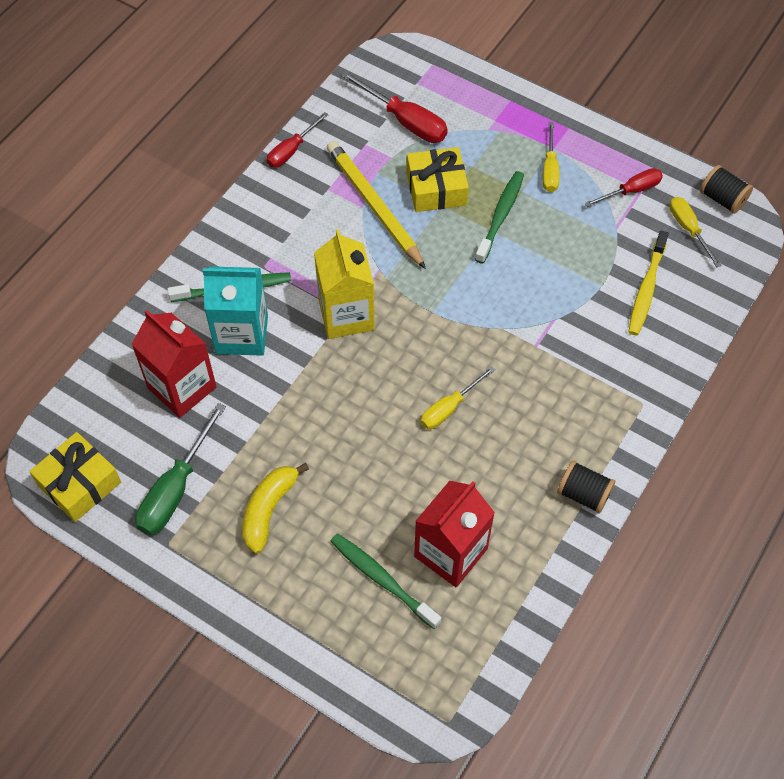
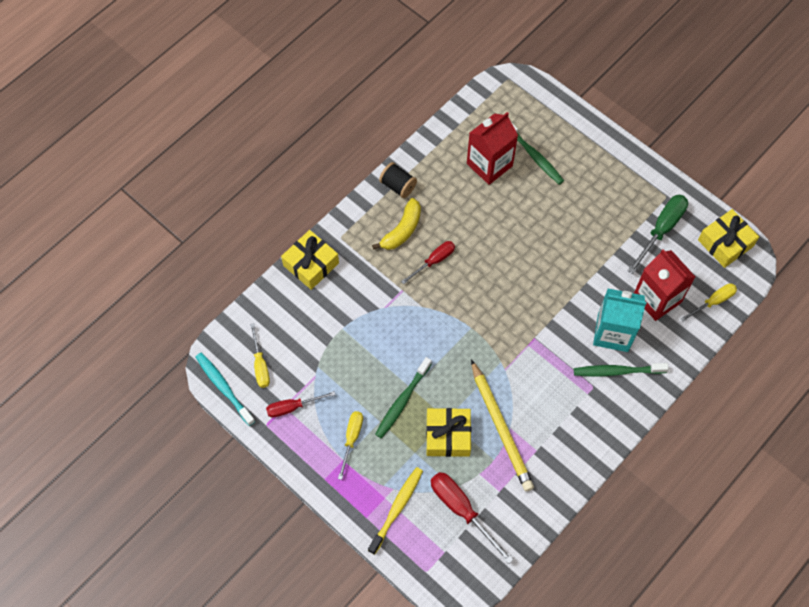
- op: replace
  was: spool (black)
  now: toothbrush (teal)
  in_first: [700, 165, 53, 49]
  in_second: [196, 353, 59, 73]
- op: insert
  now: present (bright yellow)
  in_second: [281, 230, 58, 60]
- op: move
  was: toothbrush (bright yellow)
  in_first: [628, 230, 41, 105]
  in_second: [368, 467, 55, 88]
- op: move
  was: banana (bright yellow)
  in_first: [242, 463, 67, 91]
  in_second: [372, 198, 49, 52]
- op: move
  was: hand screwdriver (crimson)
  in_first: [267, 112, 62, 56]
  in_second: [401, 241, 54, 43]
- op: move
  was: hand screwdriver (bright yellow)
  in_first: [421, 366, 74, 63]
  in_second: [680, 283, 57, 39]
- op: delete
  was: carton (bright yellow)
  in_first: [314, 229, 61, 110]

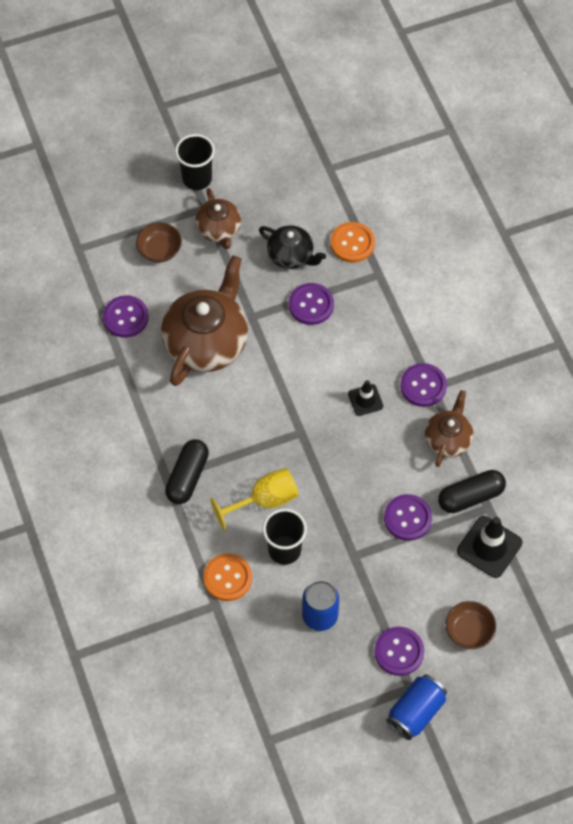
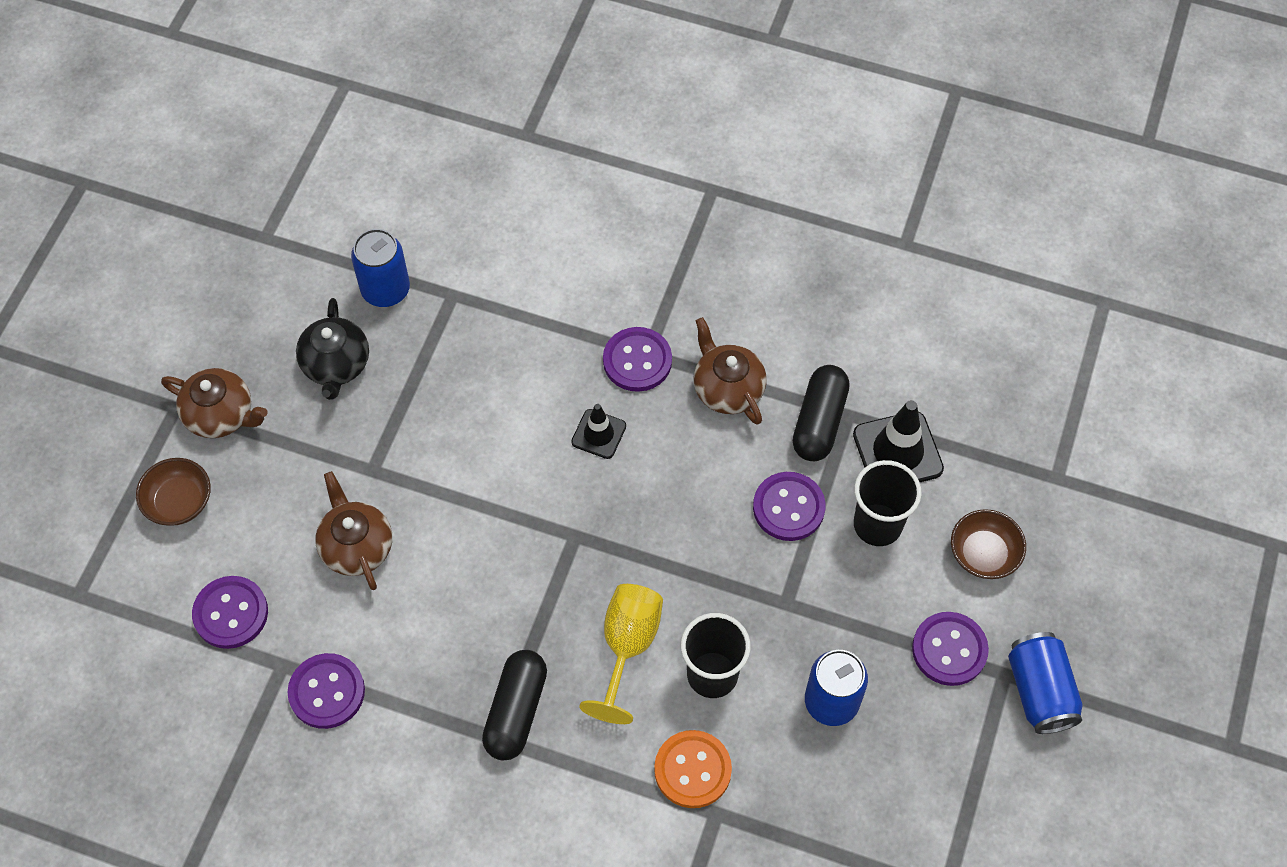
- op: move
  was: shirt button (royal purple)
  in_first: [289, 283, 45, 42]
  in_second: [287, 653, 78, 76]
- op: rotate
  was: tea pot (black)
  in_first: [259, 225, 67, 44]
  in_second: [296, 298, 73, 102]
  clockwise: 105
- op: resize
  was: tea pot (russet)
  in_first: [161, 255, 87, 131]
  in_second: [315, 471, 77, 119]
  ratio: 0.55
- op: replace
  was: shirt button (orange)
  now: tin (blue)
  in_first: [330, 222, 45, 41]
  in_second: [351, 229, 59, 78]
- op: rotate
  was: pill shape (black)
  in_first: [165, 439, 44, 65]
  in_second: [482, 650, 65, 110]
  clockwise: 45
- op: move
  was: cup (black)
  in_first: [175, 134, 40, 56]
  in_second: [854, 460, 68, 86]

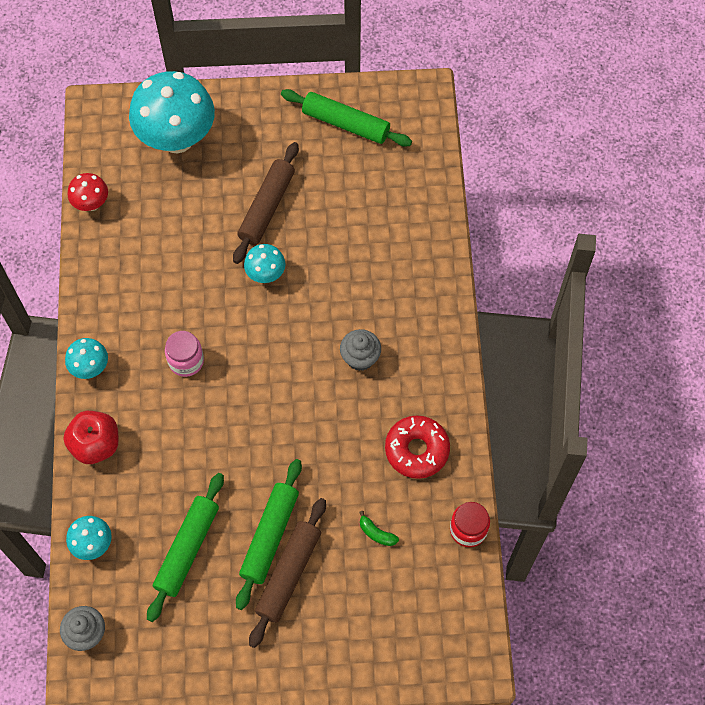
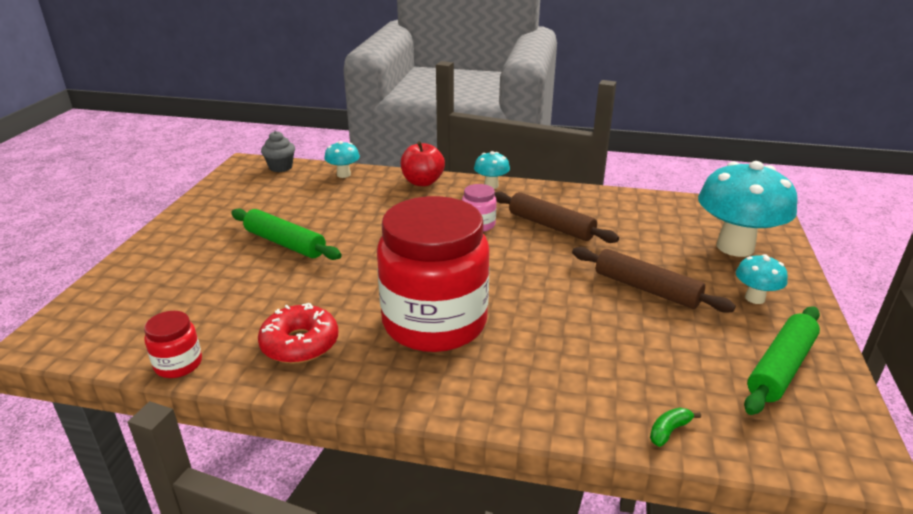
- op: replace
  was: muffin (grey)
  now: jar (crimson)
  in_first: [340, 329, 41, 42]
  in_second: [377, 196, 113, 156]
- op: move
  was: rolling pin (russet)
  in_first: [249, 498, 77, 150]
  in_second: [495, 191, 124, 52]
- op: move
  was: banana (leaf-green)
  in_first: [360, 511, 39, 35]
  in_second: [650, 407, 51, 40]
- op: move
  was: toadstool (teal)
  in_first: [244, 244, 41, 39]
  in_second: [736, 254, 52, 50]
- op: delete
  was: toadstool (crimson)
  in_first: [68, 173, 40, 38]
- op: delete
  was: rolling pin (leaf-green)
  in_first: [147, 473, 77, 149]

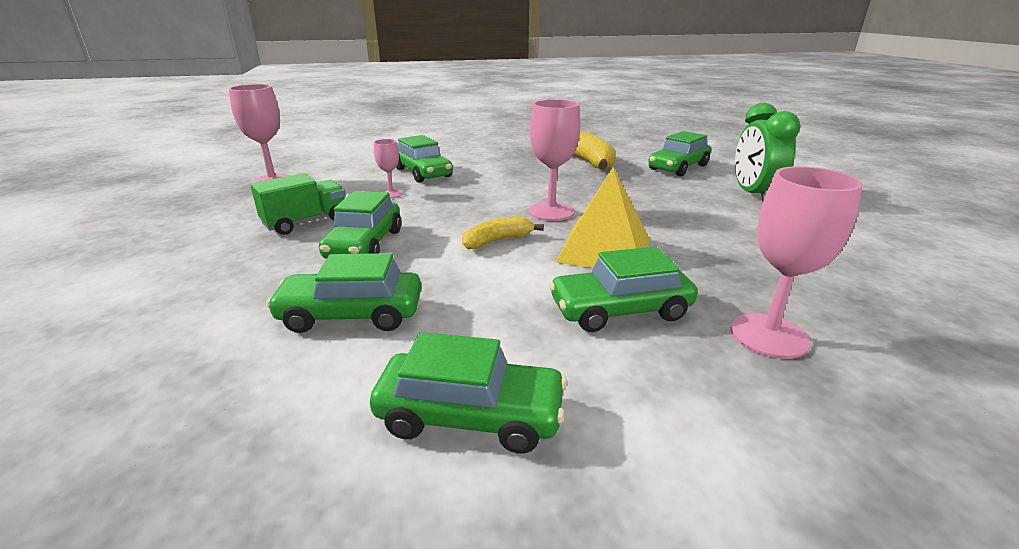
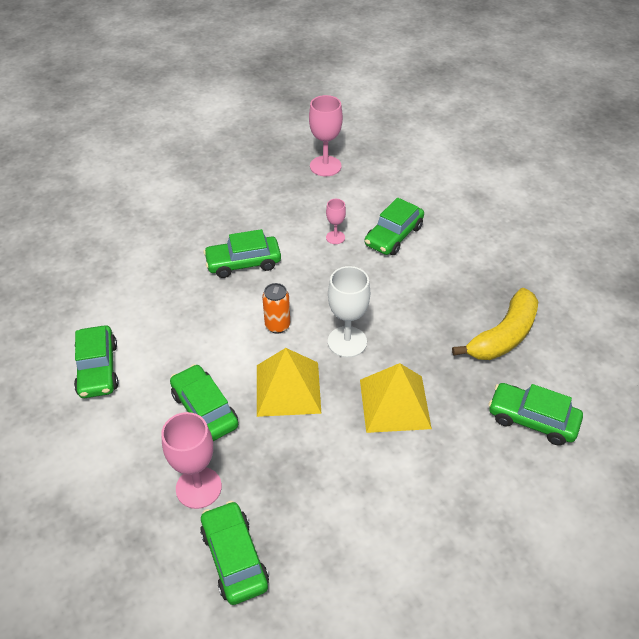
- op: move
  was: car (leaf-green)
  in_first: [266, 253, 156, 80]
  in_second: [200, 501, 69, 104]
- op: replace
  was: banana (bright yellow)
  now: tin (orange)
  in_first: [462, 216, 82, 33]
  in_second: [262, 283, 28, 51]
- op: recolor
  was: chalice (pink)
  now: chalice (white)
  in_first: [528, 99, 52, 122]
  in_second: [328, 266, 42, 92]
- op: insert
  now: solid pyramid (bright yellow)
  in_second: [360, 363, 72, 70]
- op: delete
  was: toy truck (leaf-green)
  in_first: [250, 173, 96, 62]
- op: delete
  was: alarm clock (leaf-green)
  in_first: [735, 103, 66, 98]

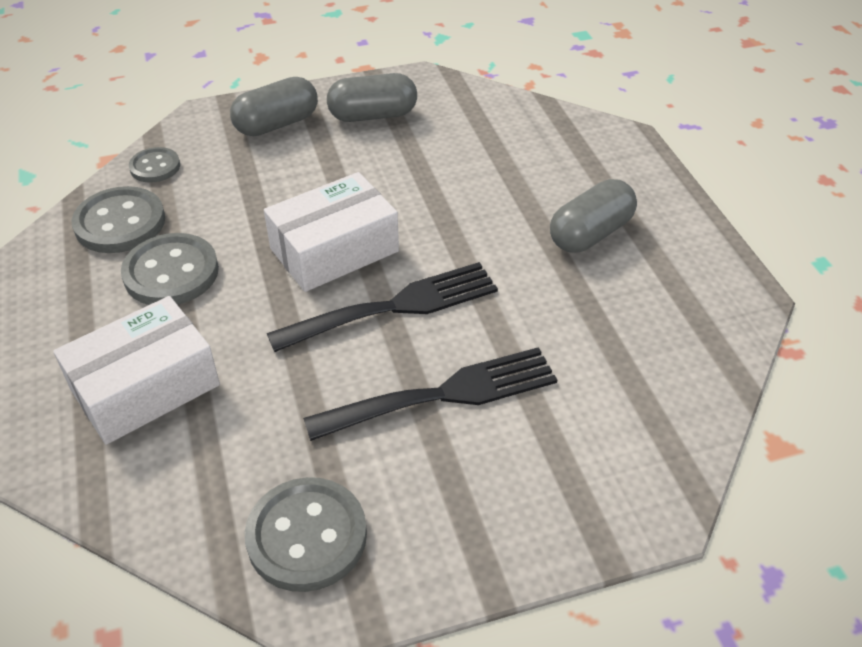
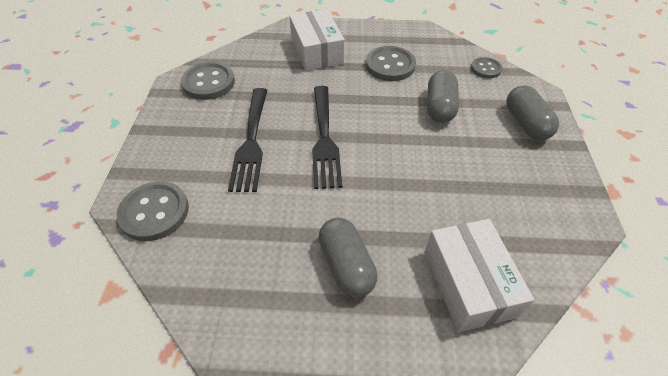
- op: move
  was: shirt button (grey)
  in_first: [71, 186, 94, 67]
  in_second: [116, 181, 73, 60]
- op: move
  was: parcel (white)
  in_first: [264, 172, 135, 120]
  in_second: [425, 219, 109, 113]
- op: move
  was: pill shape (grey)
  in_first: [327, 73, 90, 49]
  in_second: [427, 70, 32, 53]

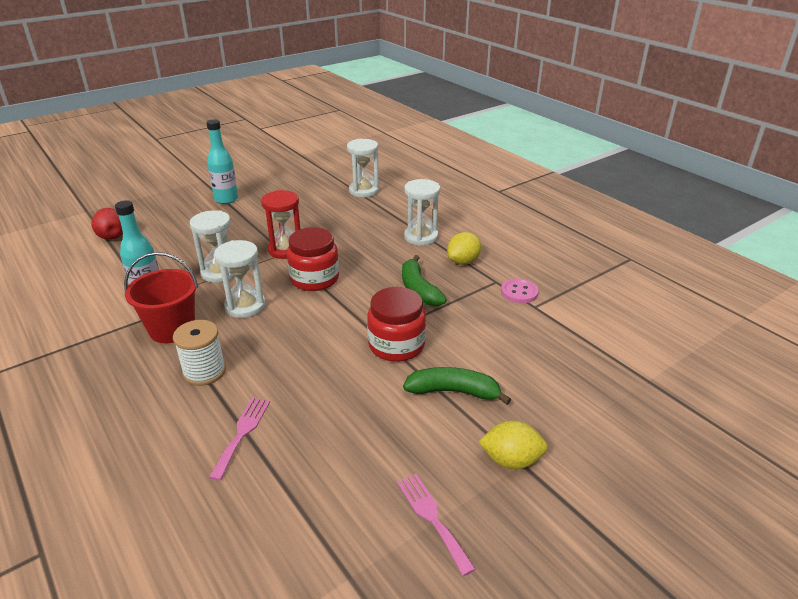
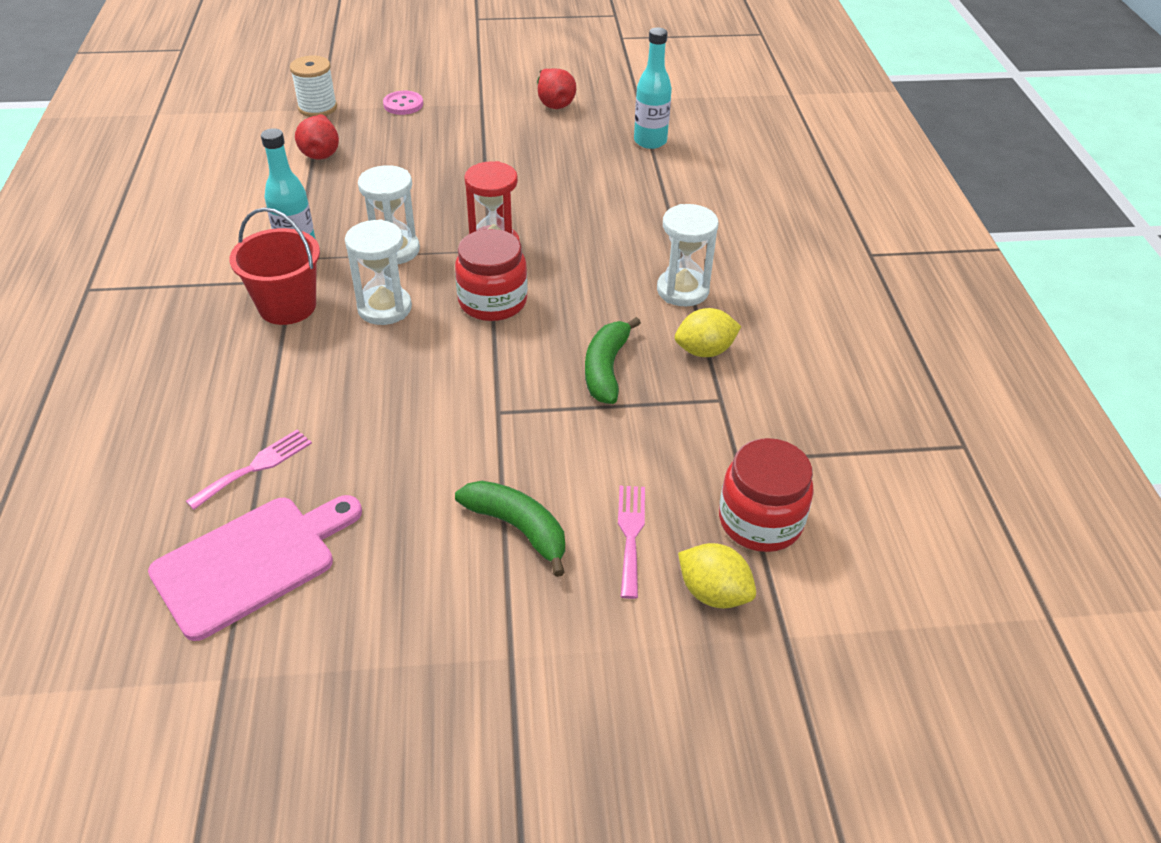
- op: insert
  now: chopping board (pink)
  in_second: [148, 495, 214, 146]
- op: move
  was: spool (white)
  in_first: [173, 320, 53, 66]
  in_second: [290, 56, 47, 61]
- op: move
  was: shirt button (pink)
  in_first: [501, 278, 38, 25]
  in_second: [383, 91, 40, 24]
- op: insert
  now: pear fruit (crimson)
  in_second: [537, 68, 39, 41]
- op: move
  was: fork (pink)
  in_first: [397, 474, 79, 102]
  in_second: [618, 486, 27, 113]
- op: move
  was: bottle (teal)
  in_first: [206, 119, 32, 85]
  in_second: [634, 28, 38, 121]
- op: move
  was: lemon (bright yellow)
  in_first: [479, 420, 69, 49]
  in_second: [678, 543, 78, 65]
- op: move
  was: jar (crimson)
  in_first: [367, 287, 59, 75]
  in_second: [719, 438, 95, 114]
- op: delete
  was: sand timer (white)
  in_first: [347, 139, 32, 58]

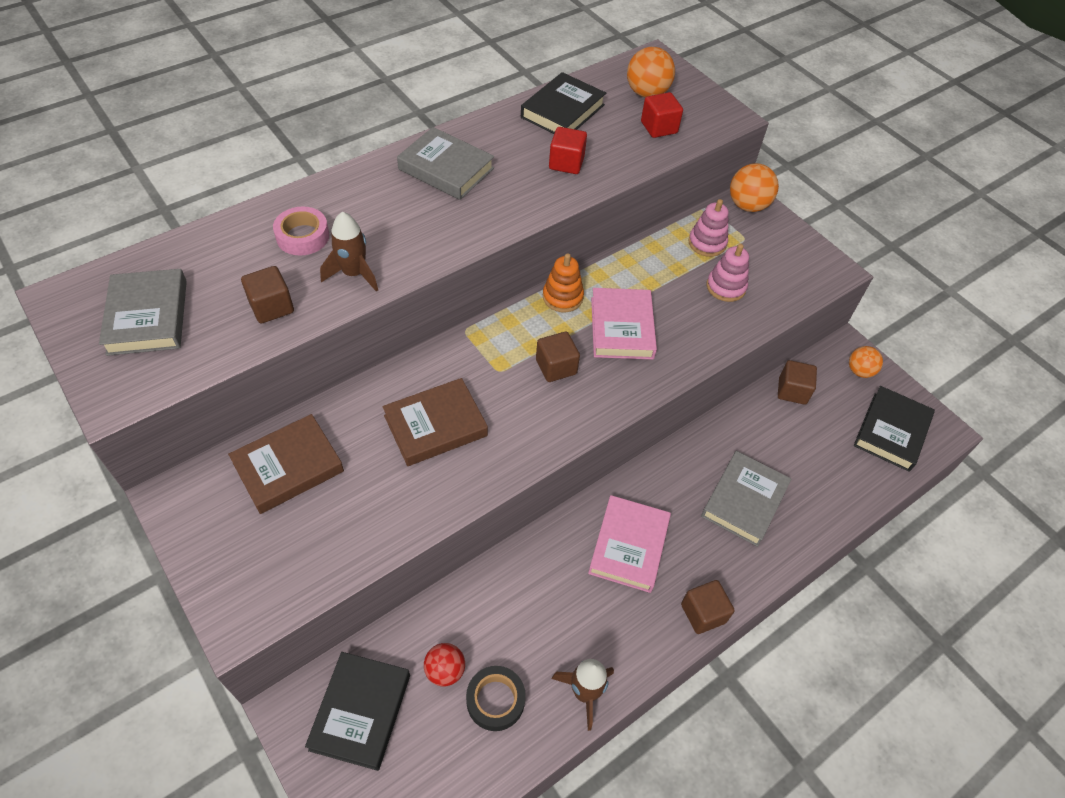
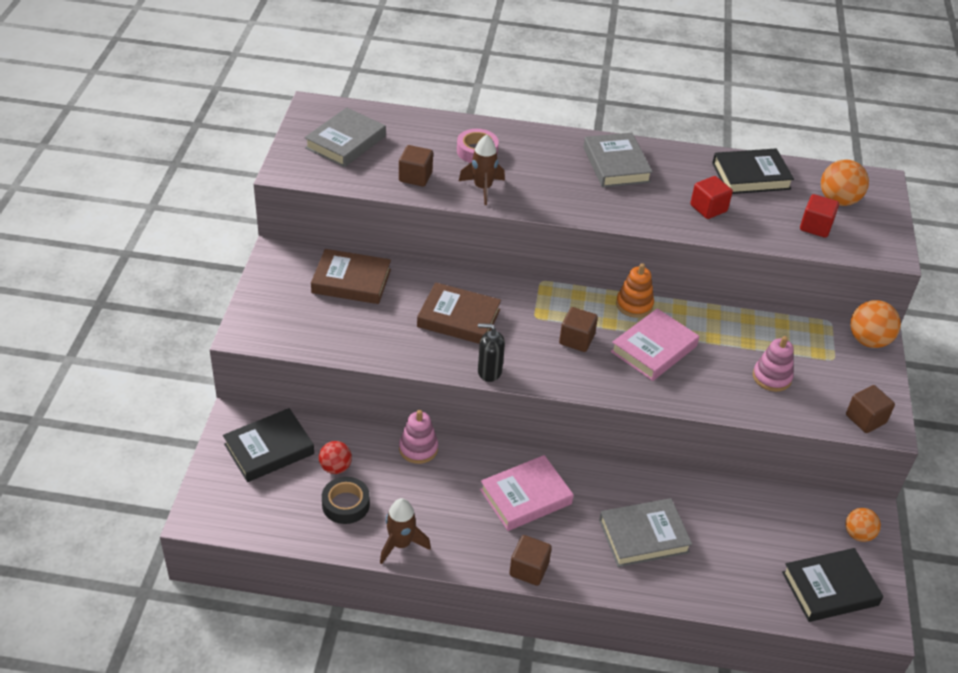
- op: move
  was: ring stacker (pink)
  in_first: [688, 199, 41, 58]
  in_second: [399, 410, 39, 54]
- op: insert
  now: soap pump (black)
  in_second: [478, 323, 27, 59]
- op: move
  was: solid cube (russet)
  in_first: [778, 360, 39, 45]
  in_second: [846, 385, 49, 48]

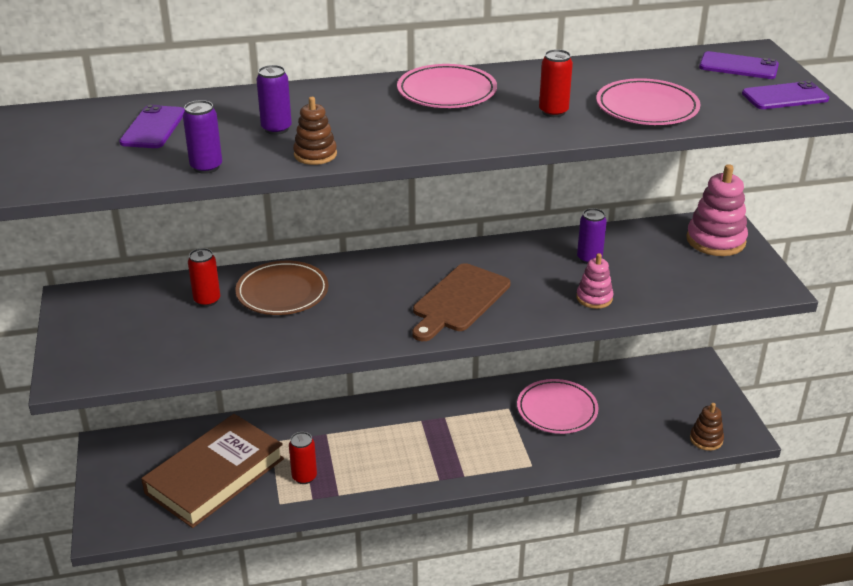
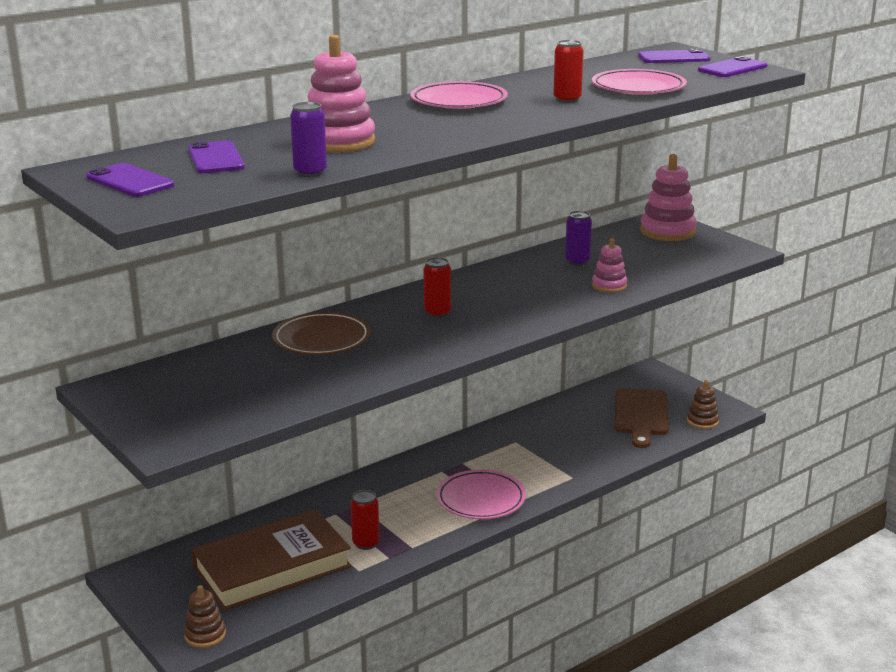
- op: insert
  now: mobile phone (royal purple)
  in_second: [86, 163, 88, 34]
- op: move
  was: ring stacker (russet)
  in_first: [293, 97, 44, 68]
  in_second: [184, 585, 42, 63]
- op: rotate
  was: book (russet)
  in_first: [141, 414, 143, 114]
  in_second: [192, 509, 159, 102]
  clockwise: 45
- op: replace
  was: tin (royal purple)
  now: ring stacker (pink)
  in_first: [256, 65, 36, 70]
  in_second: [308, 35, 68, 118]
- op: move
  was: tin (crimson)
  in_first: [188, 248, 32, 59]
  in_second: [423, 257, 28, 61]
- op: move
  was: plate (pink)
  in_first: [517, 379, 82, 55]
  in_second: [436, 470, 90, 49]
- op: move
  was: chopping board (russet)
  in_first: [412, 263, 99, 78]
  in_second: [614, 388, 55, 60]

